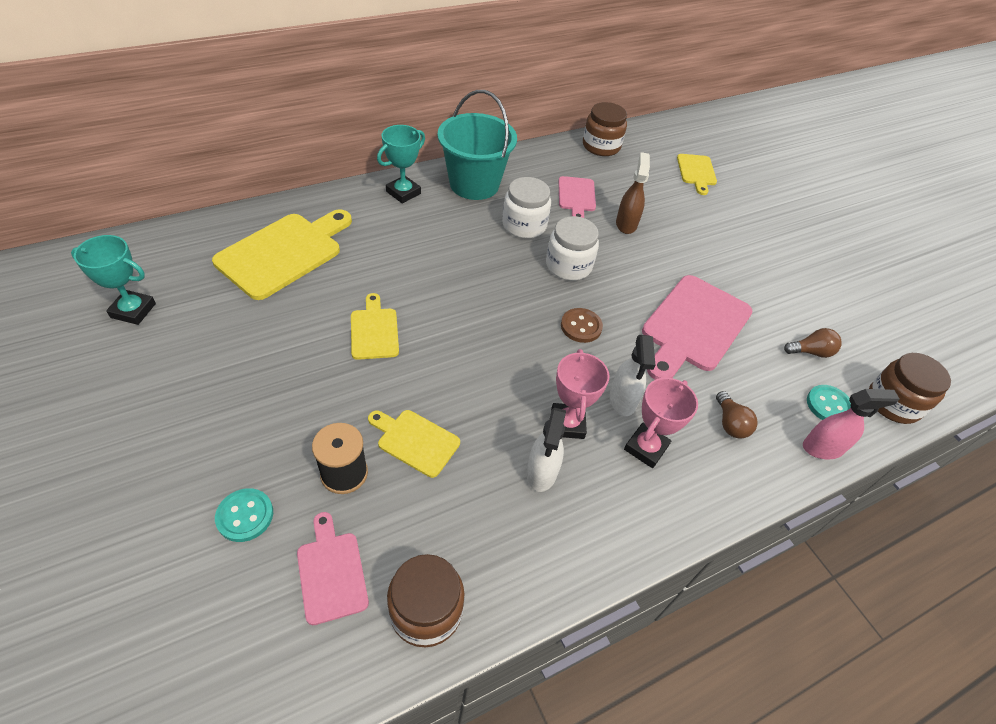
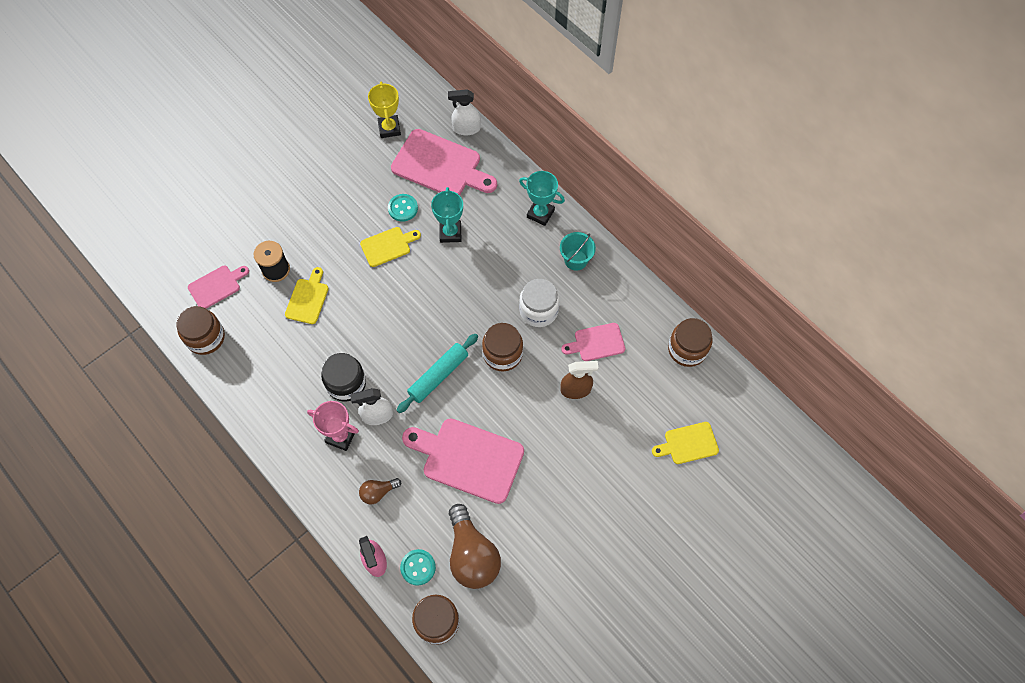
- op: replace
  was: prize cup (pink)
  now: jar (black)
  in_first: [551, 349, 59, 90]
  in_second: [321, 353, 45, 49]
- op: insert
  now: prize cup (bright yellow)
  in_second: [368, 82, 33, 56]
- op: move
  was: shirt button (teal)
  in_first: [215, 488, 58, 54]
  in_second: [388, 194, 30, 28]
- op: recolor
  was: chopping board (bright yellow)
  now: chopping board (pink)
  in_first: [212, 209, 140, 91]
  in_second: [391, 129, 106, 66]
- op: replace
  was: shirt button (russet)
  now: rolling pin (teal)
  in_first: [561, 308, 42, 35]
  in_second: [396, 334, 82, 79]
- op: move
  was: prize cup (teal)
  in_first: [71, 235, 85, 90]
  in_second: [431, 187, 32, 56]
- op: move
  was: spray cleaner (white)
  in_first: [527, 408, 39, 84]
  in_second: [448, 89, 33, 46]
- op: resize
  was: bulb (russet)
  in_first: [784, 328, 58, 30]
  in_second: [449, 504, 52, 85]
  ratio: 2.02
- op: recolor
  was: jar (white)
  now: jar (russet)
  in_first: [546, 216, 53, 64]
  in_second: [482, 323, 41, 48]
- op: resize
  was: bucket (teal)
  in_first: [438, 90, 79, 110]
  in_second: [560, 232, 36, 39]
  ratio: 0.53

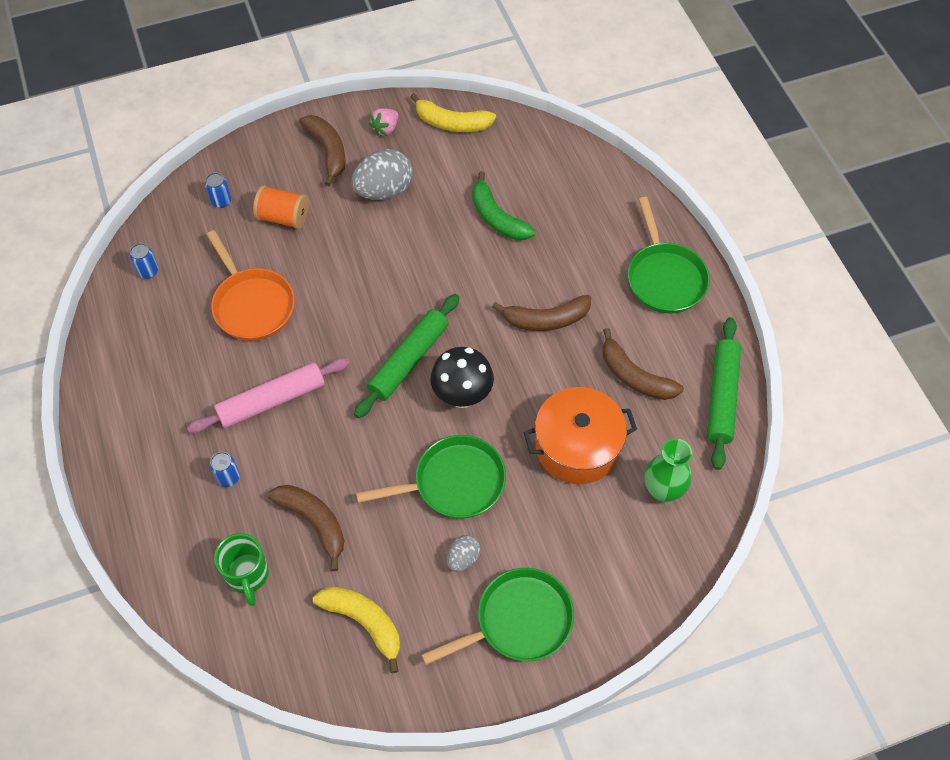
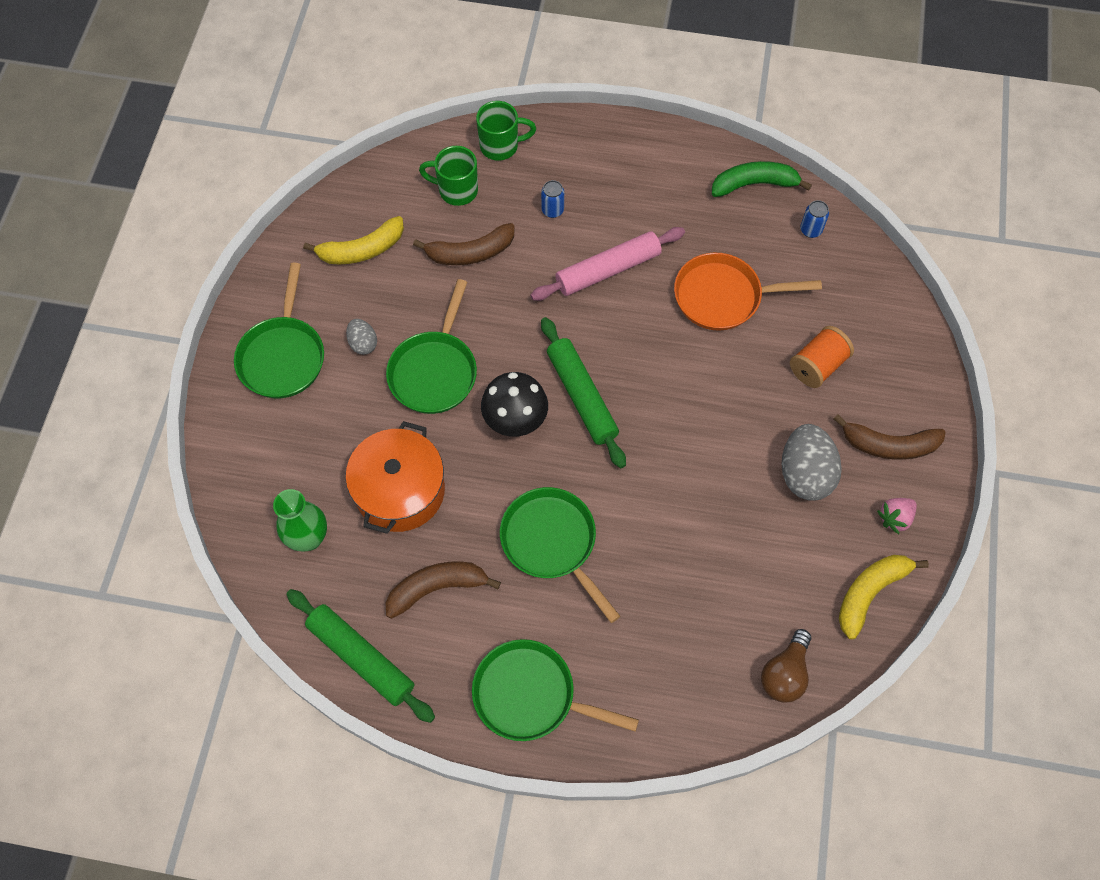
- op: insert
  now: mug (leaf-green)
  in_second: [476, 101, 60, 60]
- op: replace
  was: banana (russet)
  now: skillet (leaf-green)
  in_first: [492, 295, 99, 36]
  in_second: [500, 487, 120, 136]
- op: rotate
  was: rolling pin (pink)
  in_first: [187, 358, 163, 75]
  in_second: [530, 227, 155, 74]
  clockwise: 60
- op: move
  was: banana (leaf-green)
  in_first: [472, 171, 64, 69]
  in_second: [712, 161, 100, 36]
- op: insert
  now: bulb (russet)
  in_second: [761, 629, 50, 73]
- op: rotate
  was: berry (pink)
  in_first: [369, 108, 29, 28]
  in_second: [877, 498, 40, 36]
  clockwise: -105
- op: delete
  was: tin (blue)
  in_first: [205, 172, 26, 36]

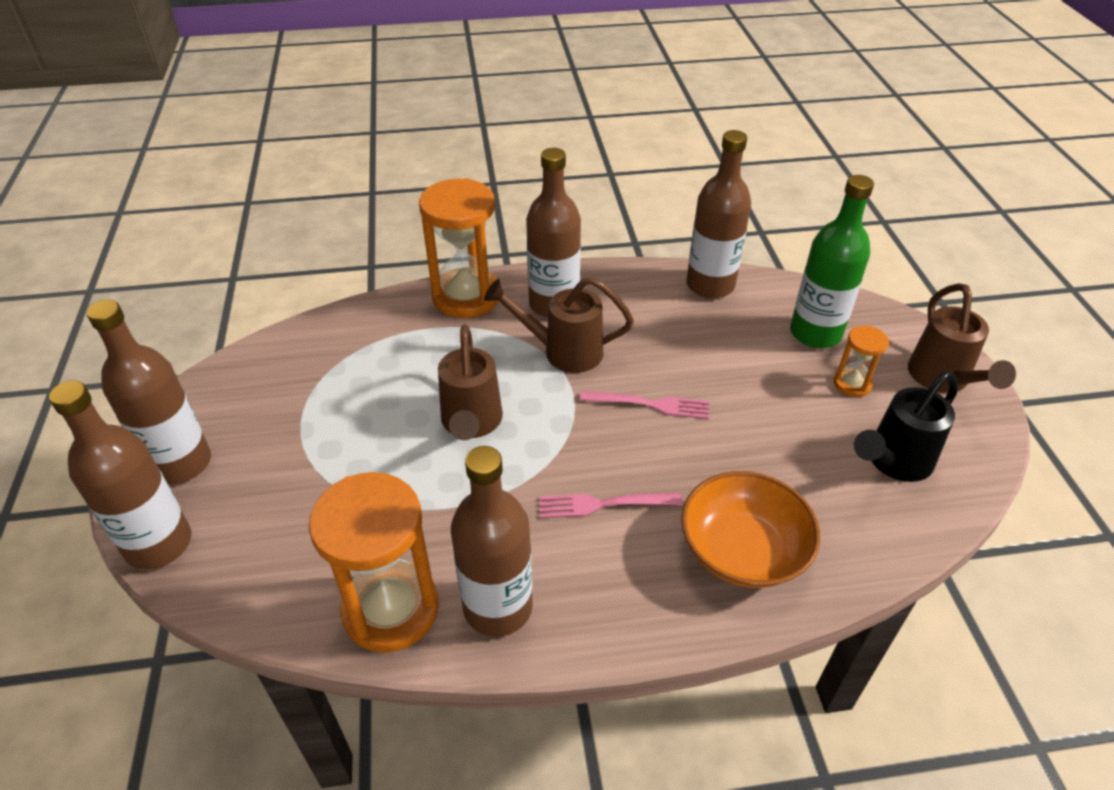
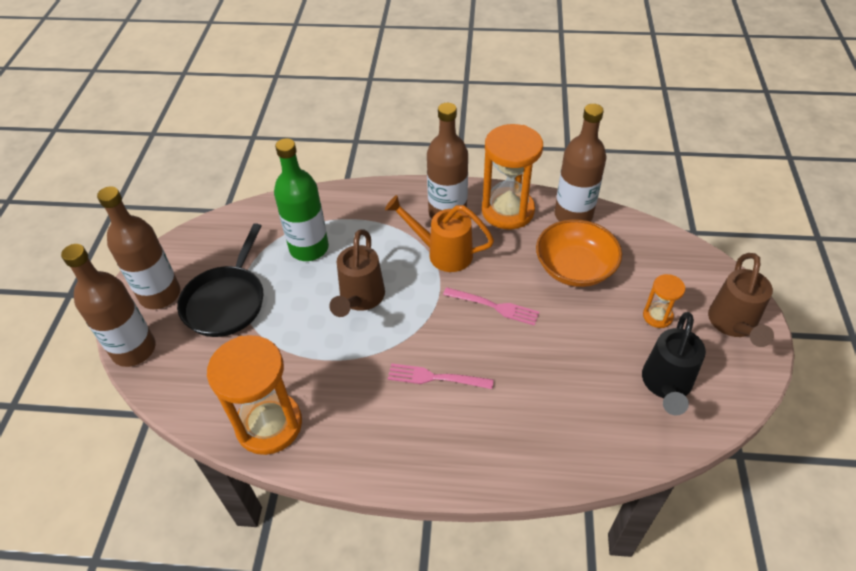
- op: insert
  now: skillet (black)
  in_second: [177, 223, 87, 114]
- op: move
  was: bottle (leaf-green)
  in_first: [790, 175, 84, 173]
  in_second: [274, 138, 55, 123]
- op: recolor
  was: watering pot (russet)
  now: watering pot (orange)
  in_first: [484, 277, 150, 96]
  in_second: [385, 195, 109, 77]
- op: move
  was: sand timer (orange)
  in_first: [419, 178, 80, 140]
  in_second: [482, 124, 61, 105]
- op: move
  was: deep dish (orange)
  in_first: [681, 471, 139, 117]
  in_second: [536, 219, 86, 68]
- op: rotate
  was: watering pot (black)
  in_first: [854, 371, 104, 111]
  in_second: [642, 312, 64, 103]
  clockwise: -45
- op: delete
  was: bottle (russet)
  in_first: [451, 446, 82, 191]

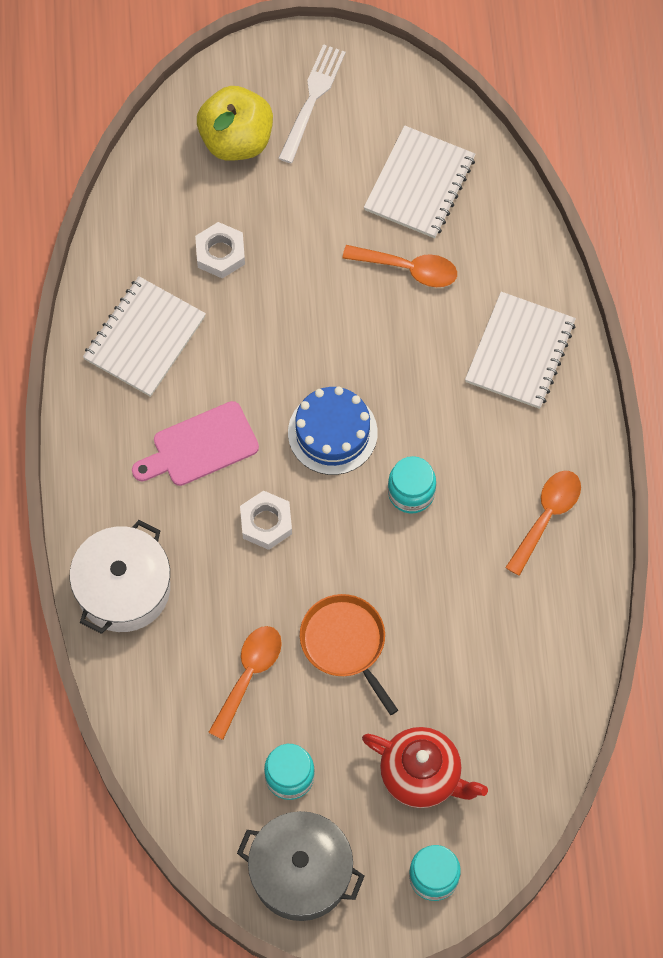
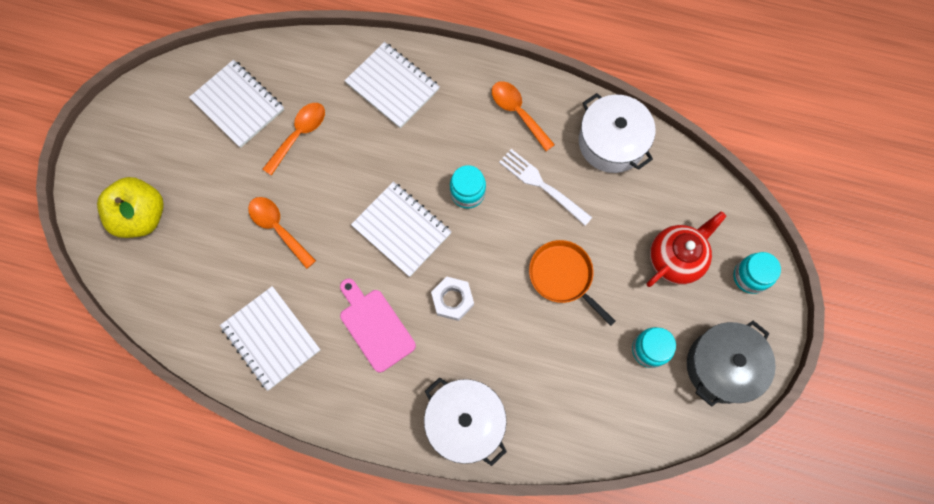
- op: move
  was: teaspoon (orange)
  in_first: [208, 626, 74, 114]
  in_second: [248, 197, 68, 72]
- op: rotate
  was: chopping board (pink)
  in_first: [132, 401, 127, 85]
  in_second: [340, 279, 76, 93]
  clockwise: 150
- op: replace
  was: layer cake (blue)
  now: exercise book (white)
  in_first: [288, 387, 90, 88]
  in_second: [351, 181, 101, 96]
- op: move
  was: fork (white)
  in_first: [278, 44, 68, 119]
  in_second: [499, 149, 94, 77]
- op: rotate
  was: skillet (orange)
  in_first: [300, 594, 98, 121]
  in_second: [529, 240, 86, 86]
  clockwise: 60
- op: insert
  now: pot (white)
  in_second: [579, 93, 76, 80]
- op: delete
  was: hexagon nut (white)
  in_first: [195, 222, 50, 56]

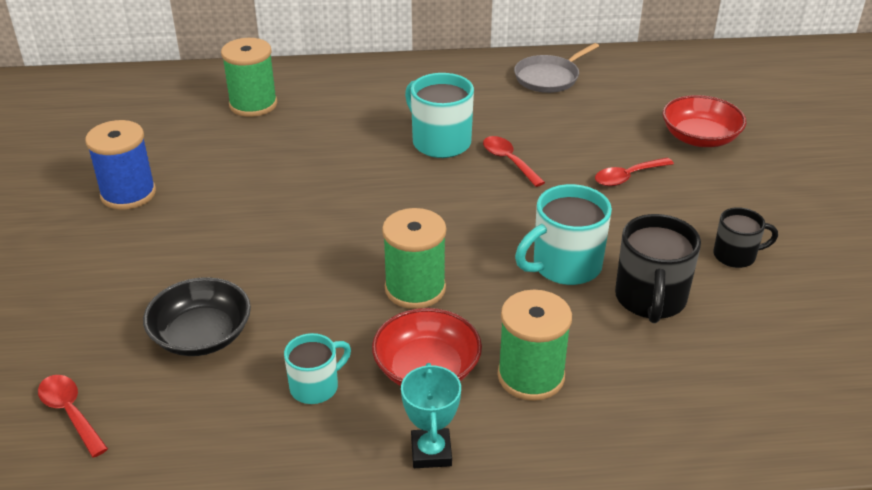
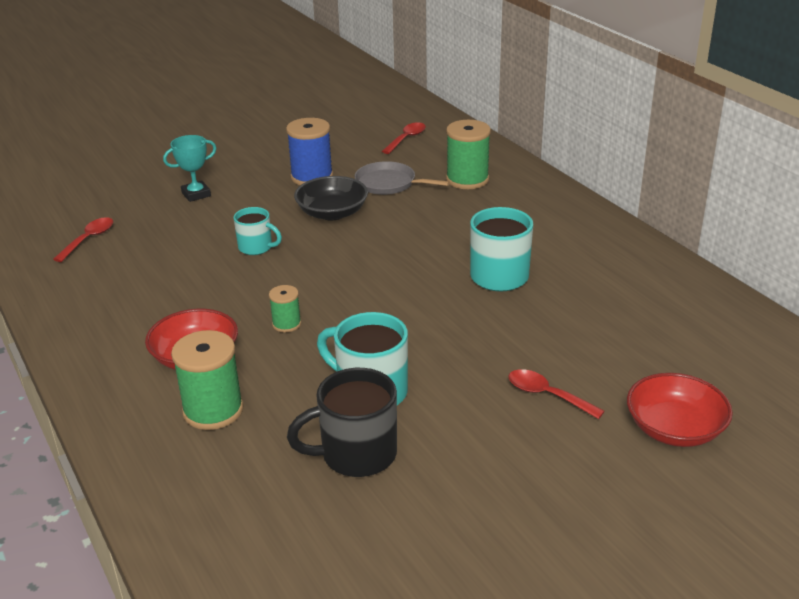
- op: move
  was: prize cup (teal)
  in_first: [401, 363, 60, 105]
  in_second: [163, 135, 54, 67]
- op: move
  was: mug (teal)
  in_first: [284, 333, 67, 71]
  in_second: [234, 207, 48, 48]
- op: resize
  was: spool (leaf-green)
  in_first: [382, 208, 64, 101]
  in_second: [269, 285, 32, 47]
  ratio: 0.54
- op: move
  was: deep dish (black)
  in_first: [143, 277, 108, 79]
  in_second: [294, 176, 74, 44]
- op: move
  was: skillet (grey)
  in_first: [514, 43, 85, 50]
  in_second: [355, 161, 95, 34]
- op: move
  was: teaspoon (crimson)
  in_first: [483, 136, 62, 51]
  in_second: [382, 122, 44, 32]
- op: delete
  was: mug (black)
  in_first: [713, 207, 65, 61]

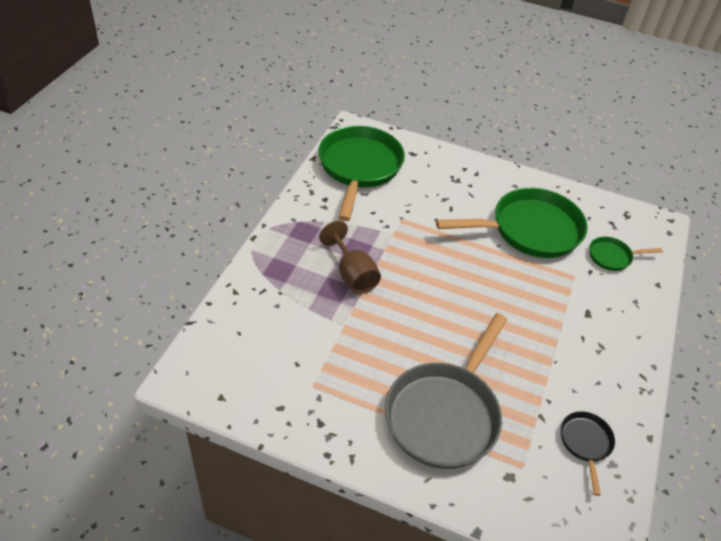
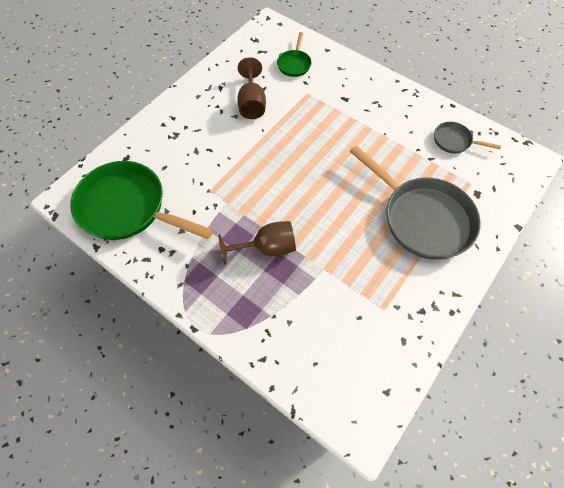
- op: replace
  was: skillet (leaf-green)
  now: chalice (russet)
  in_first: [436, 188, 152, 70]
  in_second: [237, 57, 29, 62]
- op: recolor
  was: skillet (black)
  now: skillet (grey)
  in_first: [561, 411, 54, 85]
  in_second: [434, 122, 67, 31]

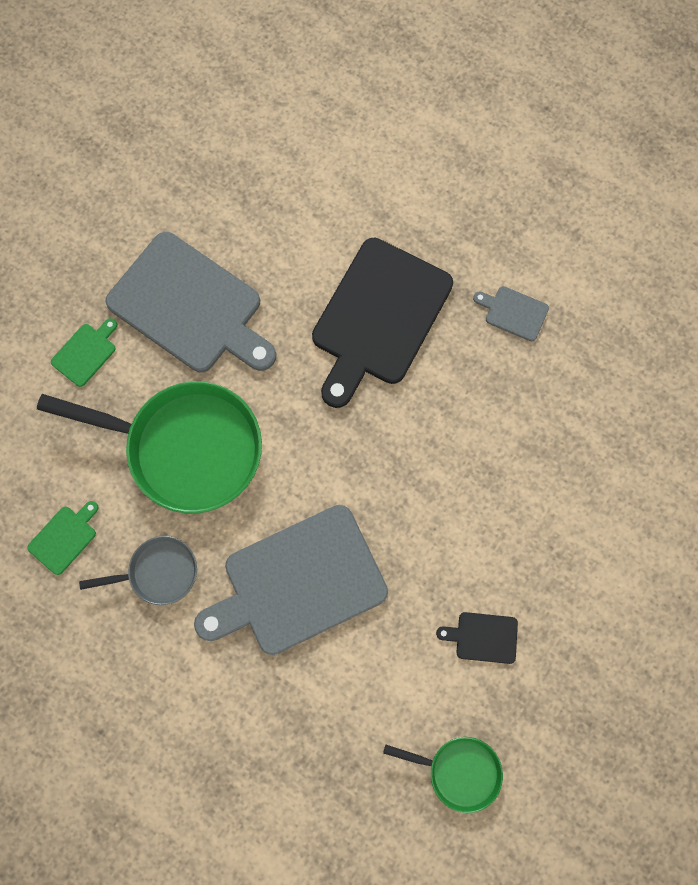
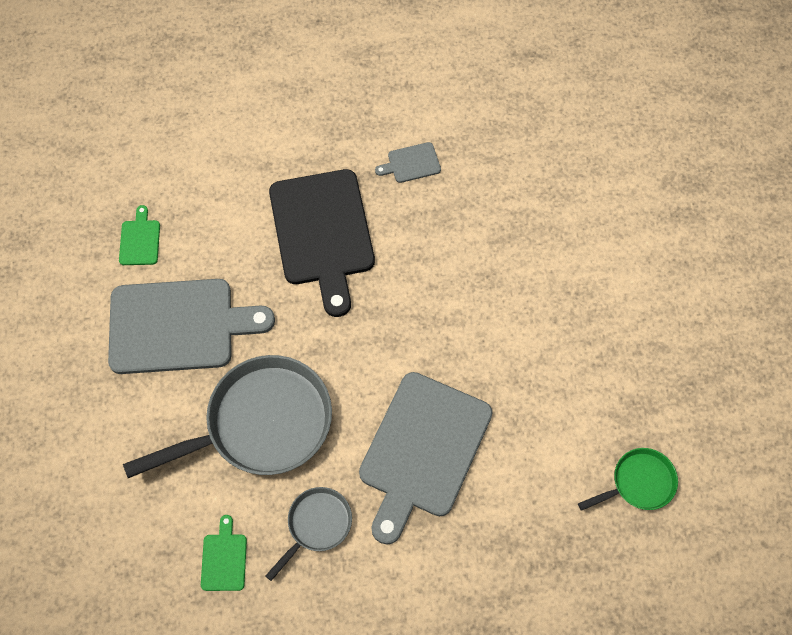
- op: move
  was: chopping board (leaf-green)
  in_first: [51, 318, 66, 69]
  in_second: [119, 205, 41, 60]
- op: recolor
  was: skillet (leaf-green)
  now: skillet (grey)
  in_first: [37, 381, 225, 133]
  in_second: [123, 355, 209, 123]
- op: delete
  was: chopping board (black)
  in_first: [436, 612, 82, 52]

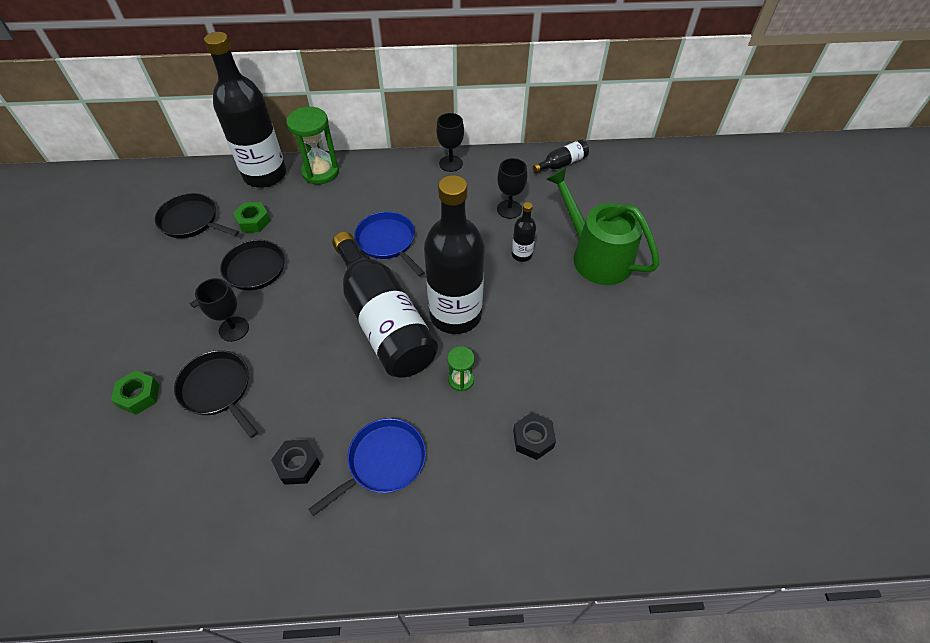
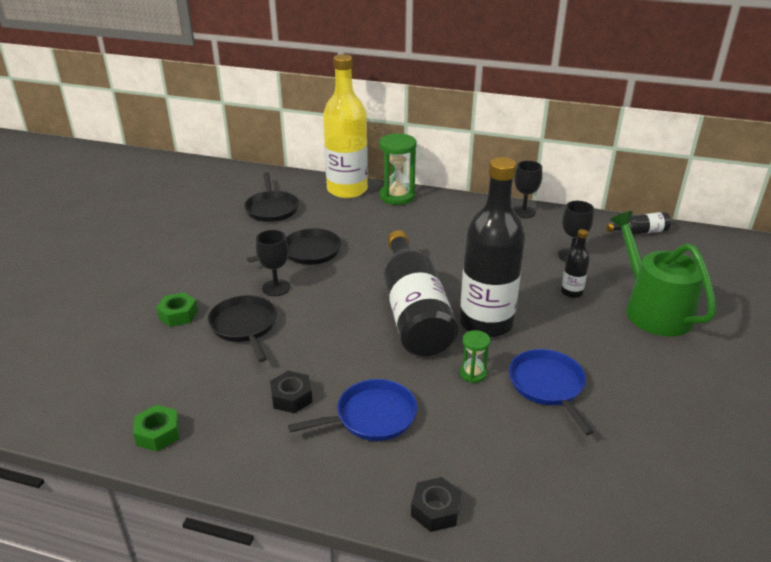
- op: move
  was: hexagon nut (leaf-green)
  in_first: [233, 202, 38, 31]
  in_second: [133, 405, 47, 46]
- op: rotate
  was: skillet (black)
  in_first: [155, 193, 84, 45]
  in_second: [244, 172, 55, 50]
  clockwise: -150
- op: recolor
  was: bottle (black)
  now: bottle (bright yellow)
  in_first: [204, 32, 82, 156]
  in_second: [323, 54, 45, 144]
- op: move
  was: hexagon nut (black)
  in_first: [513, 412, 43, 48]
  in_second: [411, 477, 51, 55]
- op: move
  was: skillet (blue)
  in_first: [354, 212, 70, 65]
  in_second: [509, 349, 85, 86]

